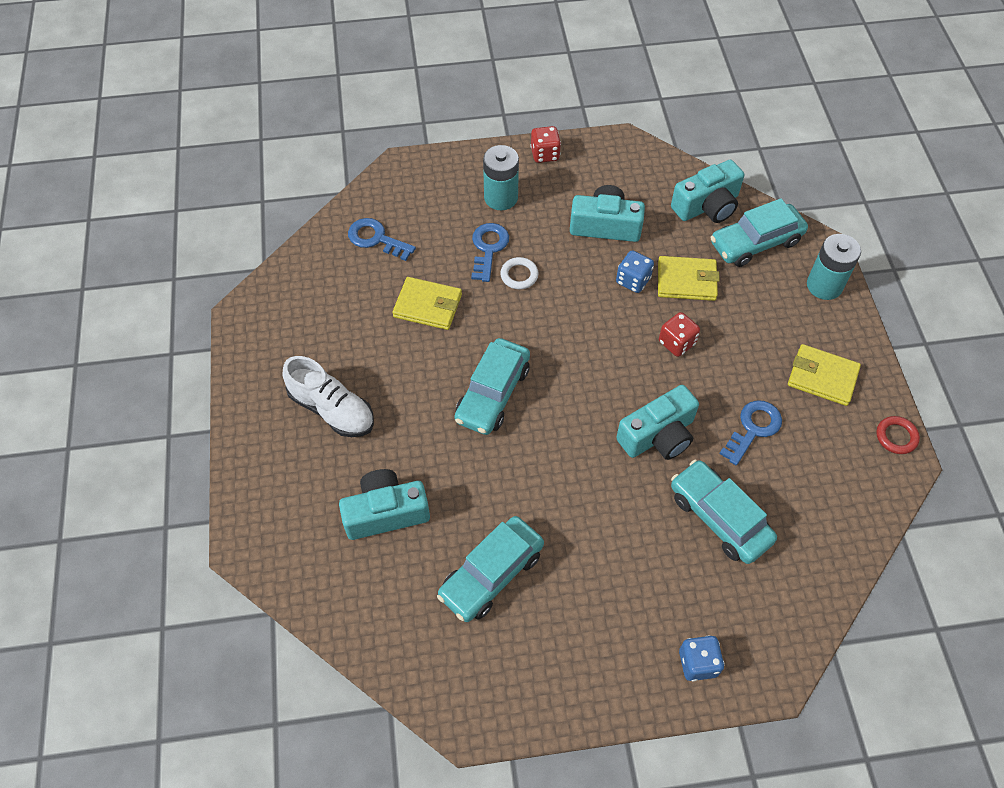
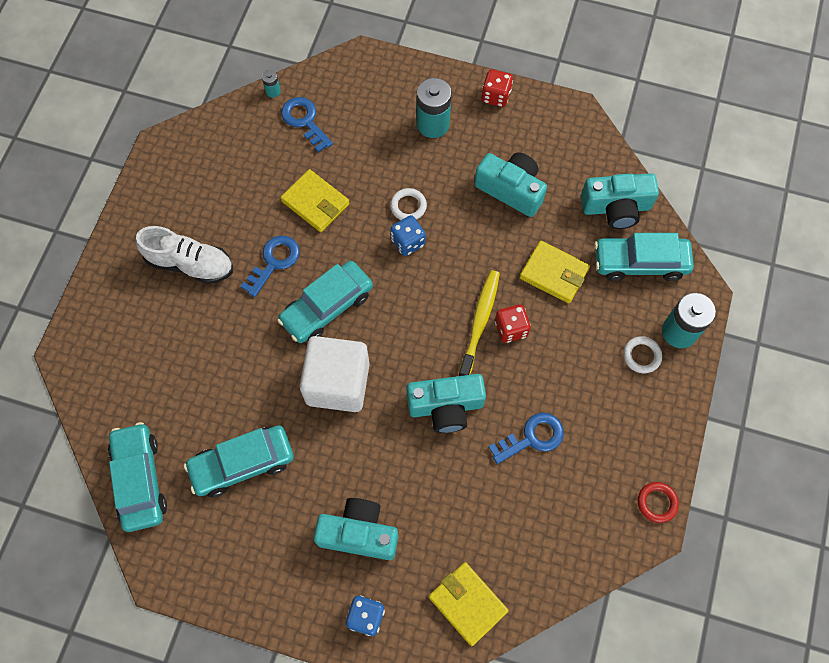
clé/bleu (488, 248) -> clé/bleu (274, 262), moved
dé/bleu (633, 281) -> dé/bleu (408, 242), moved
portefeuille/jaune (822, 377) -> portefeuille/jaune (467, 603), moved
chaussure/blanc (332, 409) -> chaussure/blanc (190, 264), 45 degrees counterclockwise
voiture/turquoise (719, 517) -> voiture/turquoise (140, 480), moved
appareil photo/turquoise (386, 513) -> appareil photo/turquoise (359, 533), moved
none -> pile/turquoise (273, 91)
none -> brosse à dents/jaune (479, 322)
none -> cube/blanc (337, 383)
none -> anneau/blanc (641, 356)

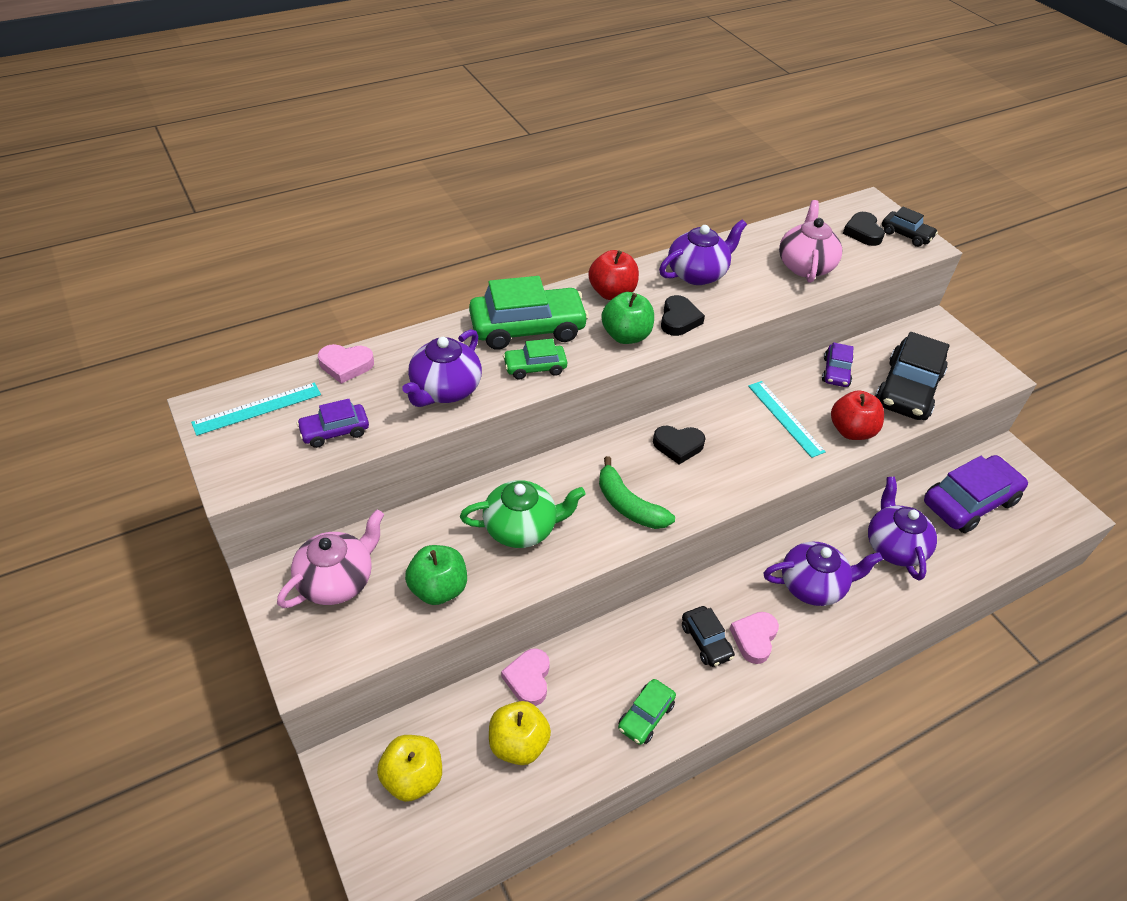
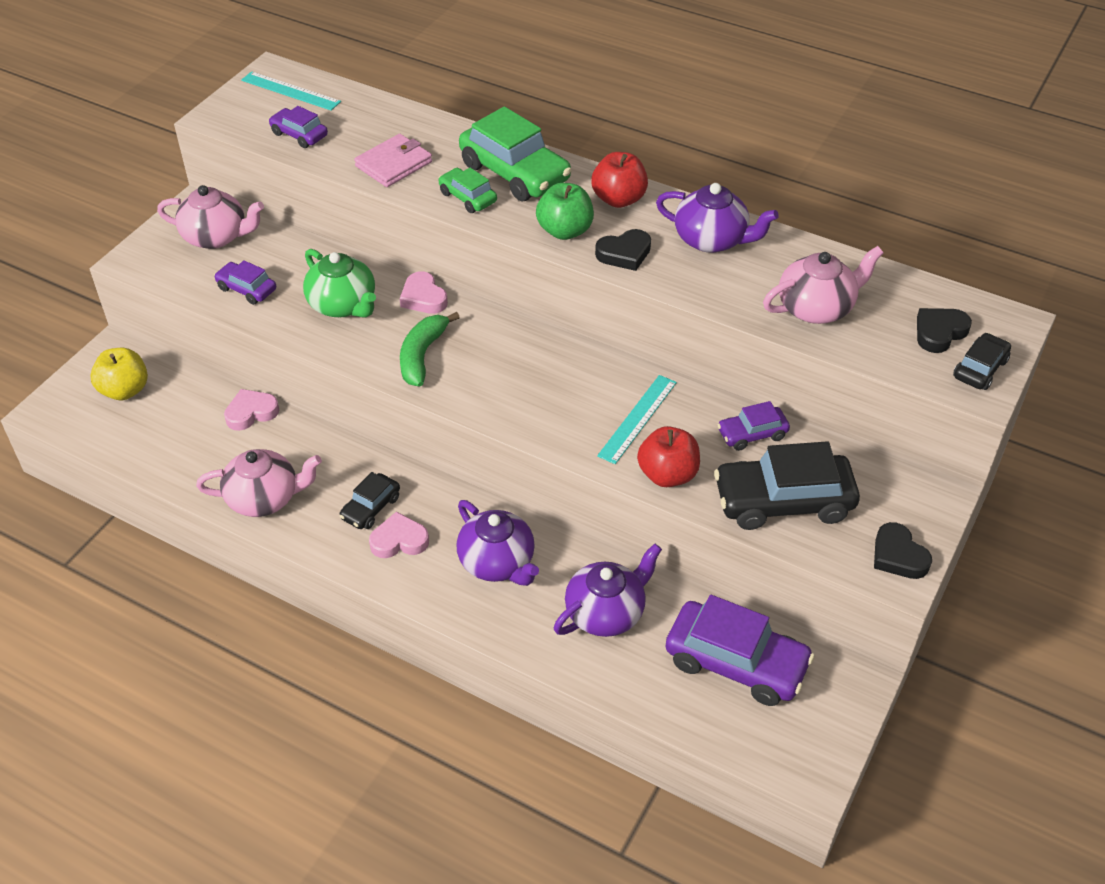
voiture/noir (906, 235) -> voiture/noir (980, 369), 150 degrees counterclockwise
théière/violet (445, 390) -> portefeuille/rose (393, 164)
cœur/rose (346, 365) -> cœur/rose (423, 297), moved
cœur/noir (678, 446) -> cœur/noir (898, 556), moved
pomme/vert (438, 589) -> voiture/violet (247, 289)
voiture/vert (645, 716) -> théière/rose (265, 498)
pomme/jaune (518, 744) -> none

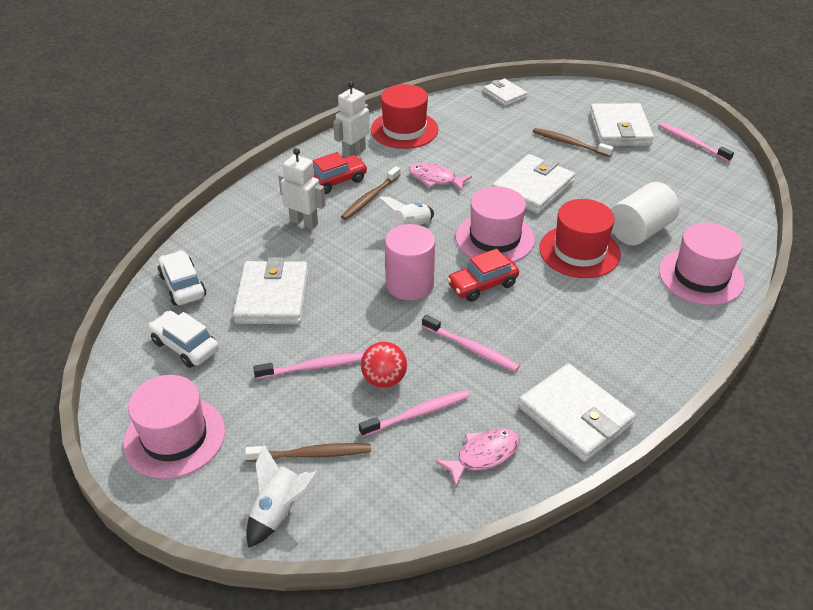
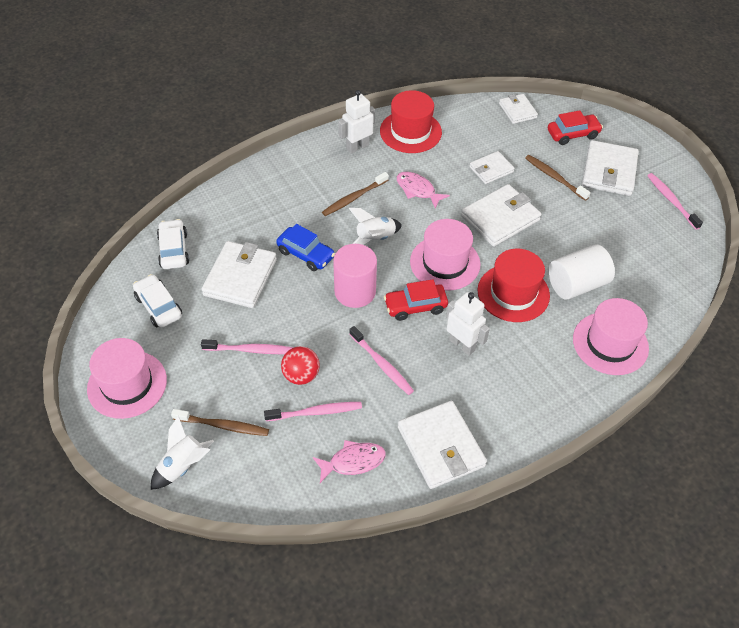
robot/blanc (304, 222) -> robot/blanc (462, 345), moved
voiture/rouge (336, 181) -> voiture/rouge (573, 134), moved
none -> portefeuille/blanc (491, 169)
none -> voiture/bleu (306, 254)

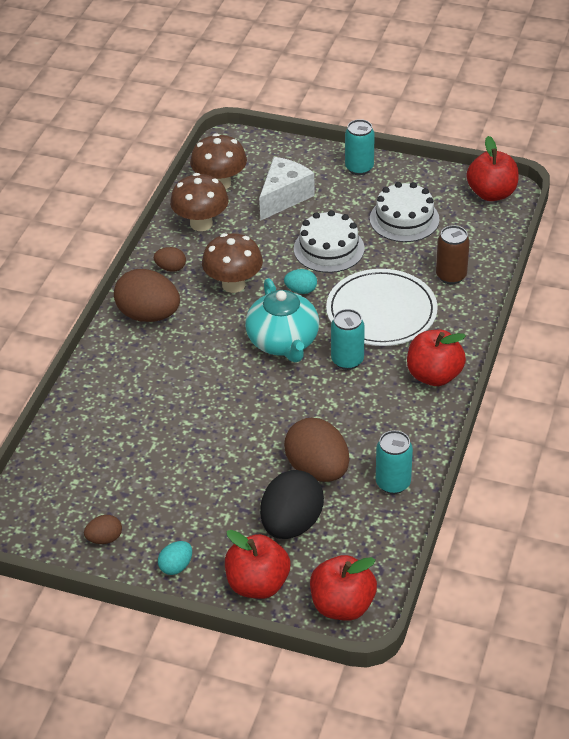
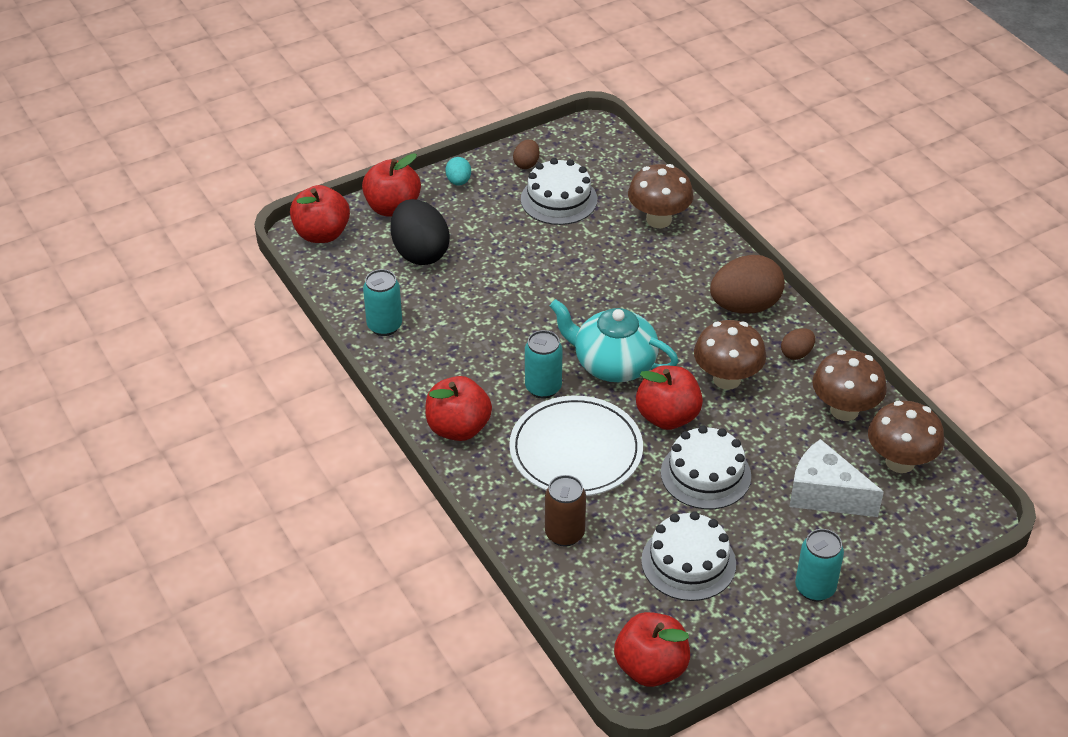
fromage/blanc (284, 197) -> fromage/blanc (825, 495), 135 degrees clockwise
œuf/turquoise (301, 290) -> pomme/rouge (667, 417)
œuf/marron (317, 469) -> none
none -> gâteau/blanc (559, 199)
none -> champignon/marron (658, 219)

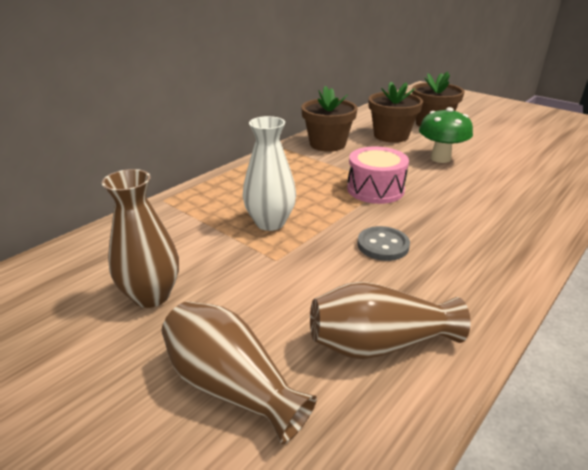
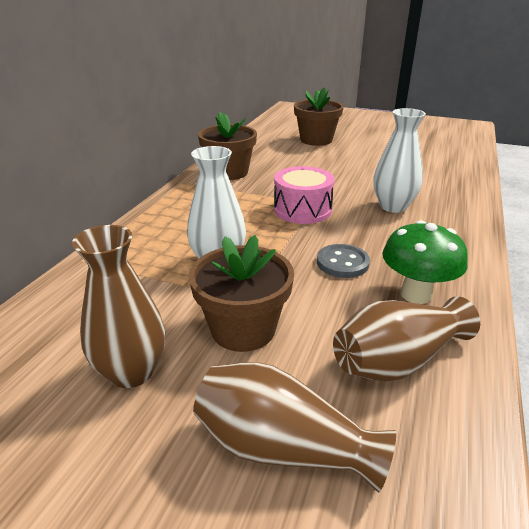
pot de fleurs/marron (391, 136) -> pot de fleurs/marron (243, 329), moved
champignon/vert (440, 158) -> champignon/vert (416, 294), moved
none -> vase/blanc (393, 206)

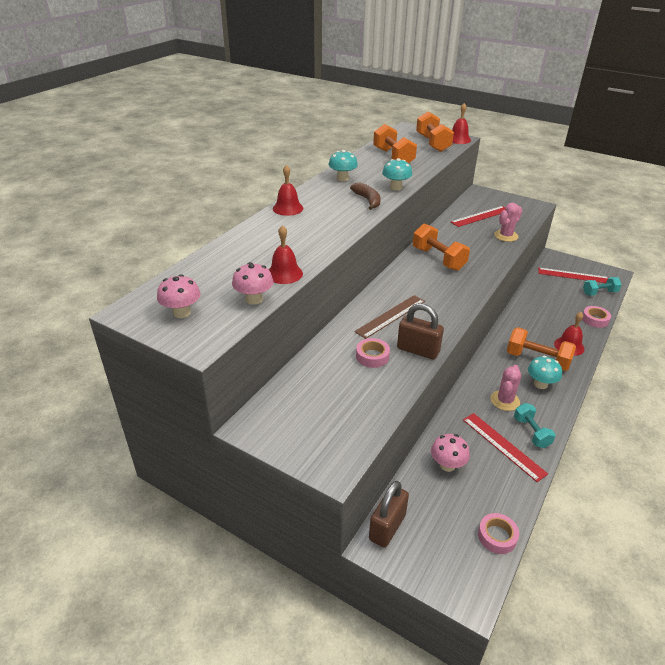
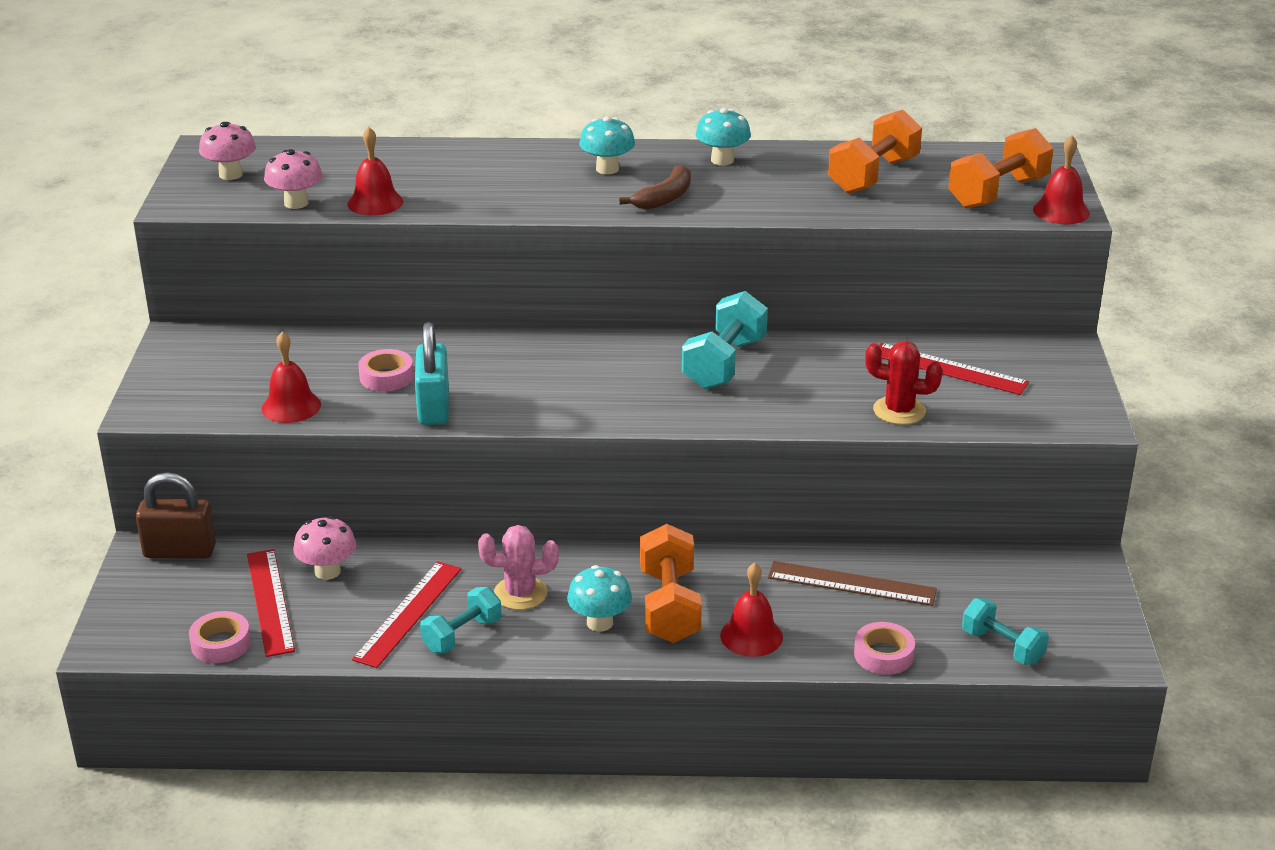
champignon/turquoise (396, 187) -> champignon/turquoise (607, 169), moved
cloche/rouge (288, 208) -> cloche/rouge (291, 406), moved
cactus/rose (506, 236) -> cactus/rouge (899, 411)
haltère/orange (438, 259) -> haltère/turquoise (724, 364)
règle/rouge (573, 275) -> règle/rouge (270, 601), moved
règle/marron (391, 316) -> règle/marron (851, 583), moved
cadenas/marron (418, 350) -> cadenas/turquoise (433, 408)

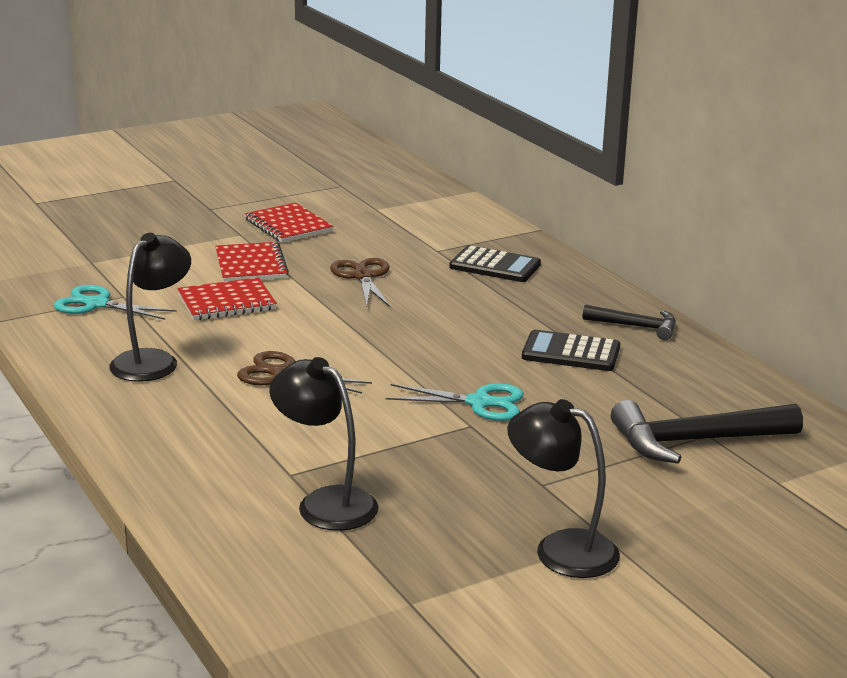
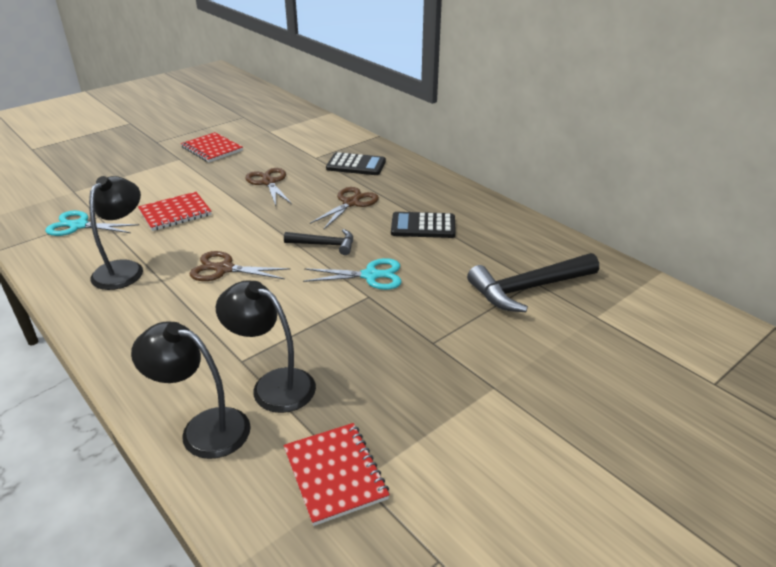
carnet/rouge (250, 265) -> carnet/rouge (335, 474), moved
marteau/noir (636, 326) -> marteau/noir (325, 245), moved
lampe/noir (560, 549) -> lampe/noir (203, 429), moved
none -> ciseaux/marron (351, 203)

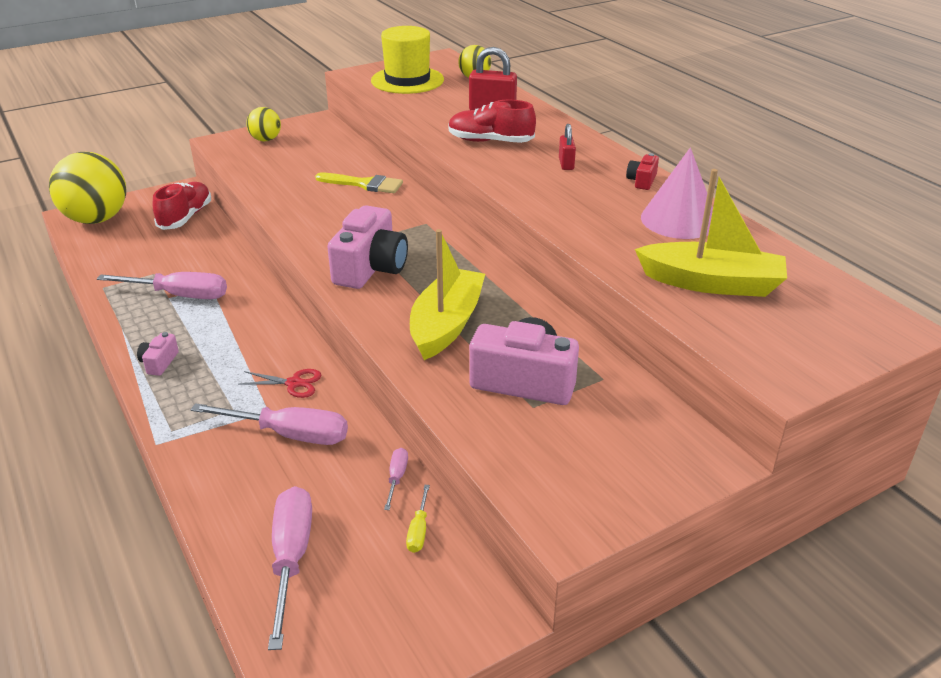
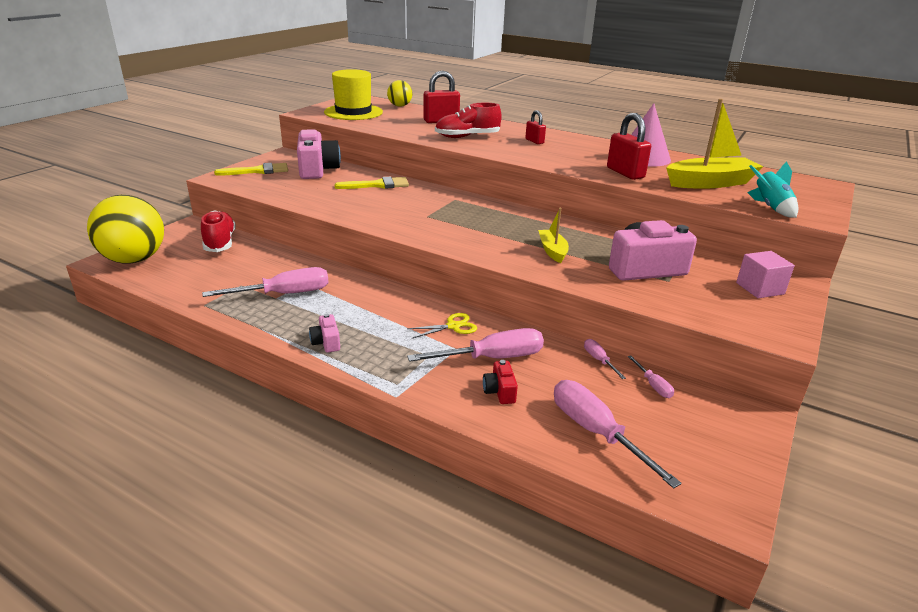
balle/jaune (265, 140) -> pinceau/jaune (258, 171)
appareil photo/rouge (642, 181) -> appareil photo/rouge (500, 391), moved
appareil photo/rose (370, 268) -> appareil photo/rose (317, 170), moved
bateau/jaune (446, 324) -> bateau/jaune (552, 251), x0.55
ciseaux/rouge (294, 383) -> ciseaux/jaune (453, 326)
tournevis/jaune (419, 530) -> tournevis/rose (653, 385)
none -> cadenas/rouge (625, 173)
none -> fusée/turquoise (770, 207)
none -> cube/rose (760, 288)

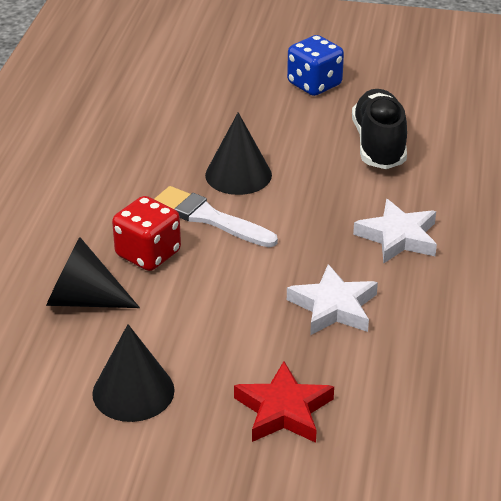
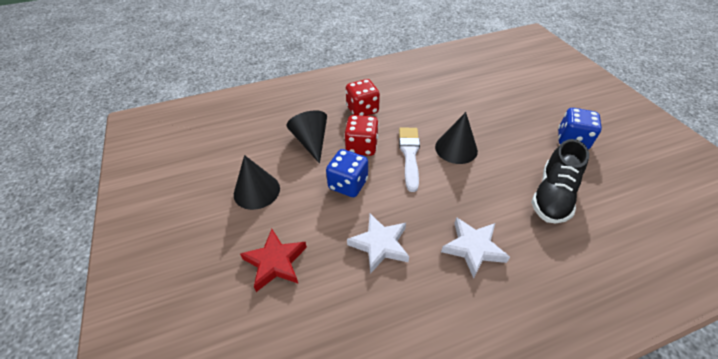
chaussure/noir (379, 145) -> chaussure/noir (552, 196), 150 degrees clockwise
none -> dé/rouge (362, 110)
none -> dé/bleu (348, 184)

